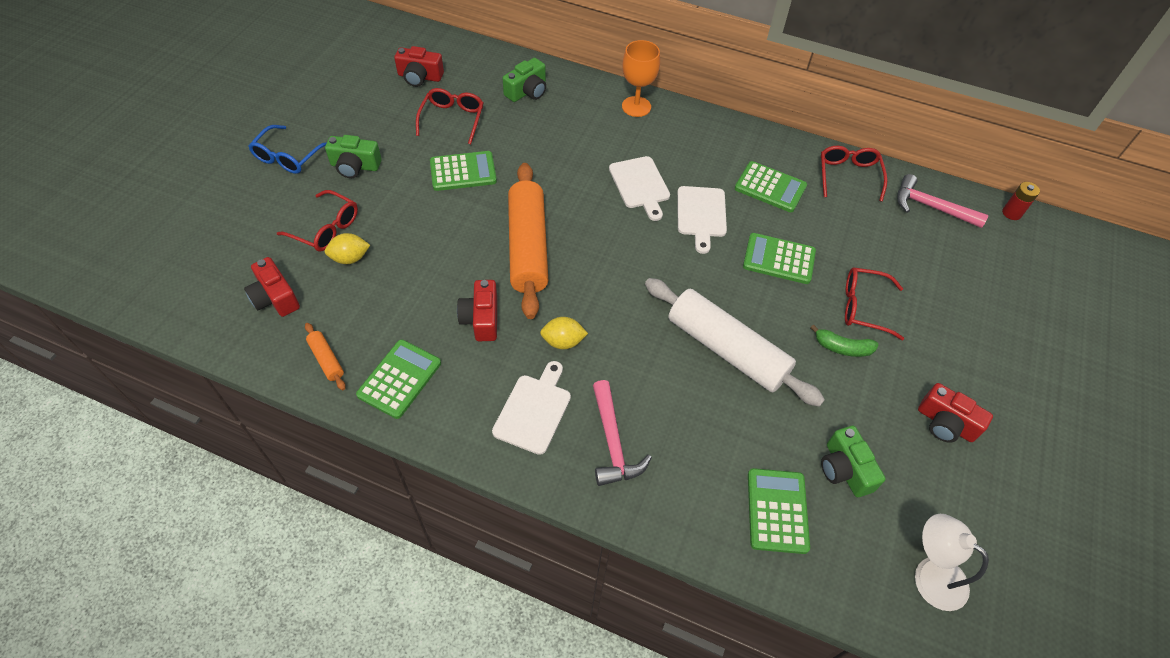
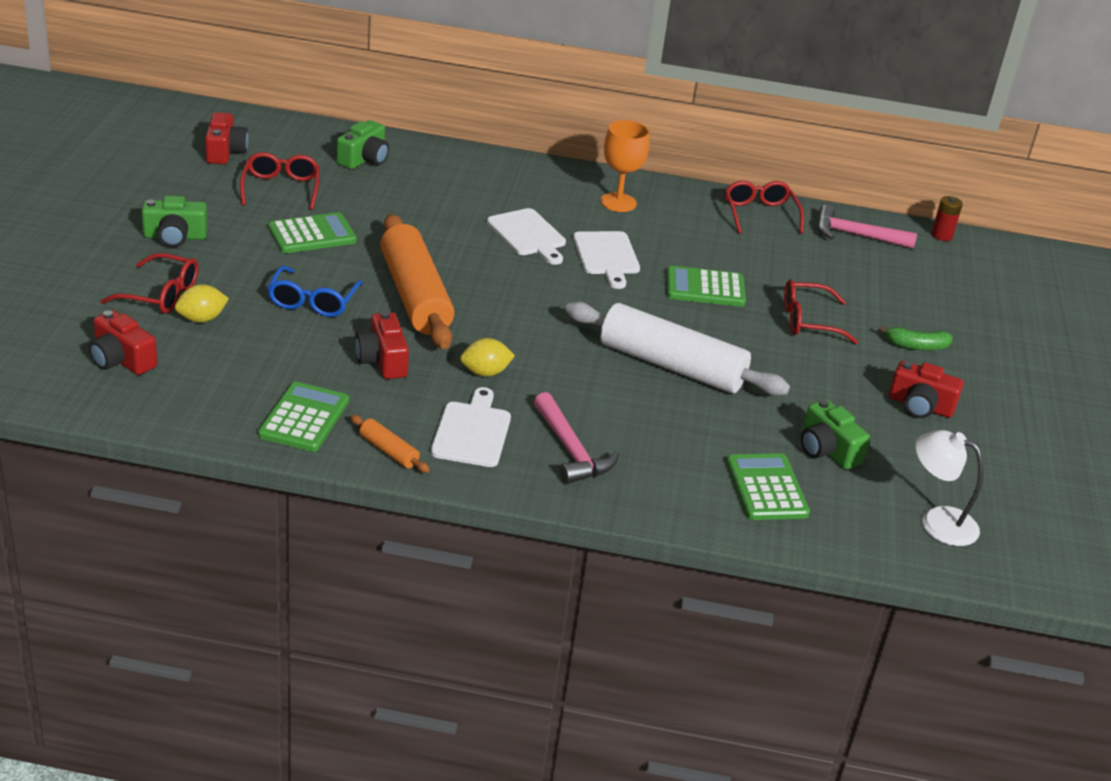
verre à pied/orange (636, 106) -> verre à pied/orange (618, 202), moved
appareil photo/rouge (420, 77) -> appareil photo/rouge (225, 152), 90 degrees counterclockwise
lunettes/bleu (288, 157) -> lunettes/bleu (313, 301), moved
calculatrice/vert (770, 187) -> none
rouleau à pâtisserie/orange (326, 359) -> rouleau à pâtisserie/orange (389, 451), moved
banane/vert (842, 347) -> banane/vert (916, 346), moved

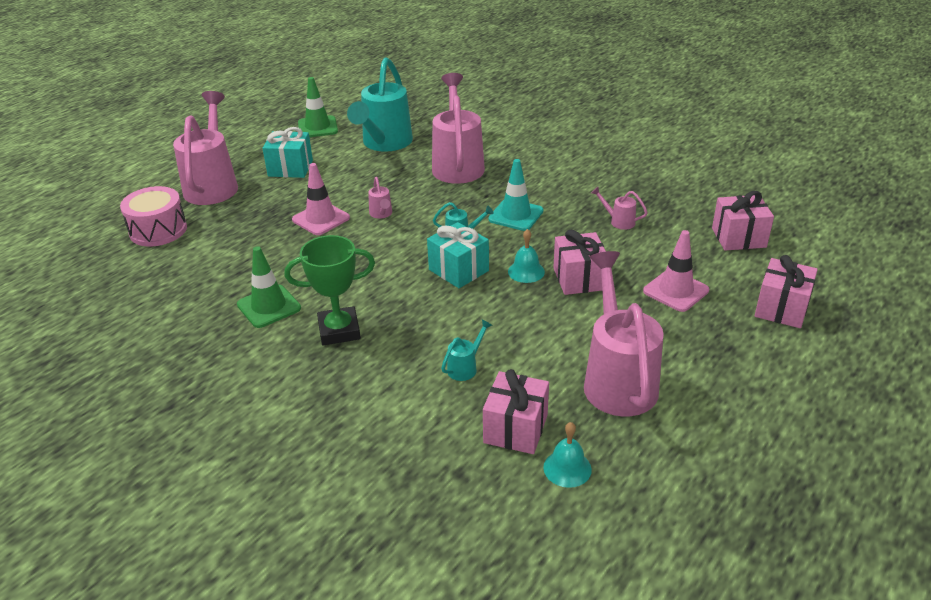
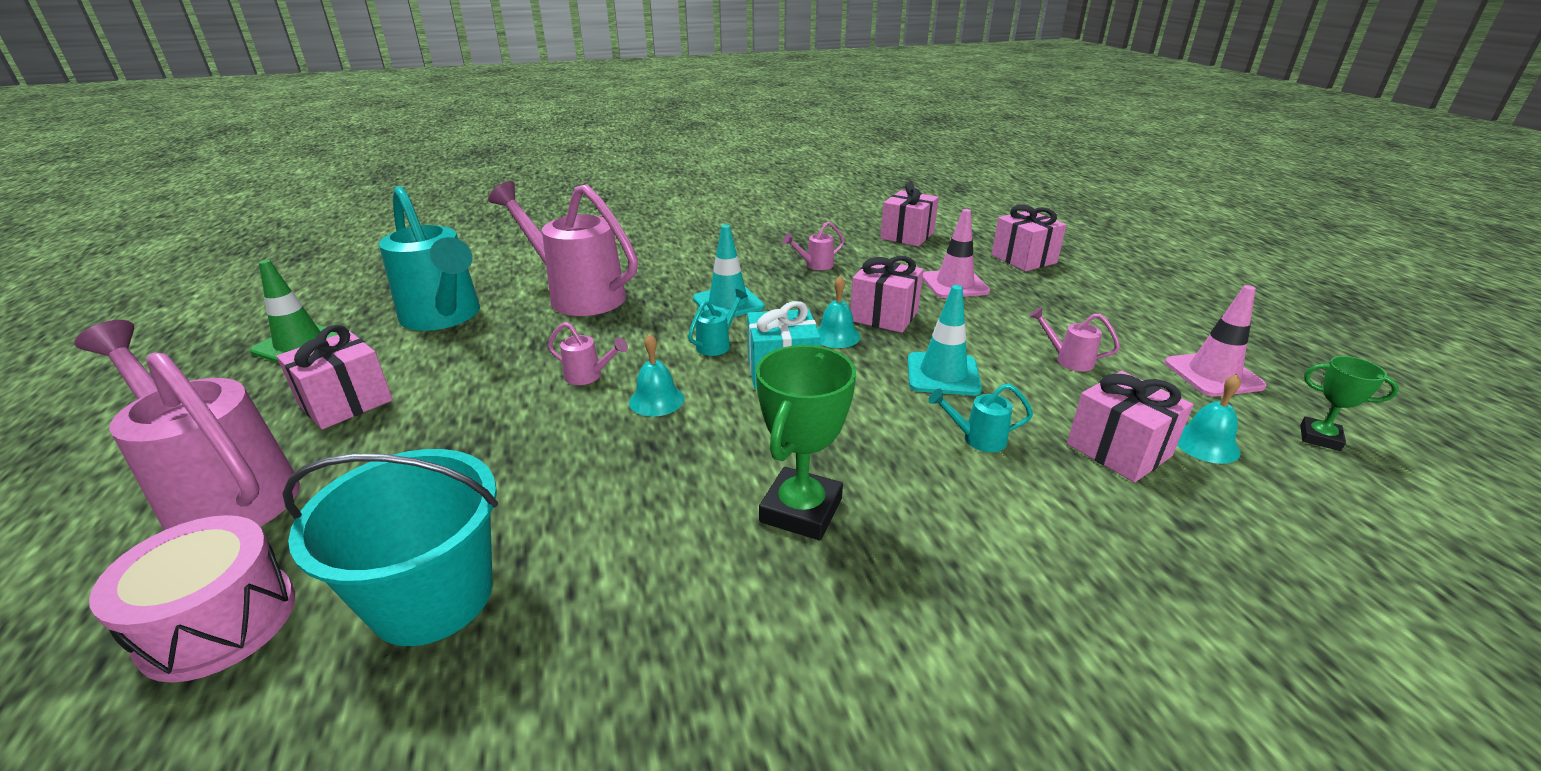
cadeau/turquoise (290, 168) -> cadeau/rose (346, 402)
cône de chantier/rose (321, 219) -> cône de chantier/rose (1213, 374), moved
cône de chantier/vert (269, 306) -> none
arrosoir/rose (617, 378) -> arrosoir/rose (1068, 360), x0.41
arrosoir/turquoise (465, 367) -> arrosoir/turquoise (977, 439), 75 degrees counterclockwise
none -> cône de chantier/turquoise (943, 374)
none -> cloche/turquoise (656, 400)
none -> trophée/vert (1319, 438)
none -> seau/turquoise (432, 597)

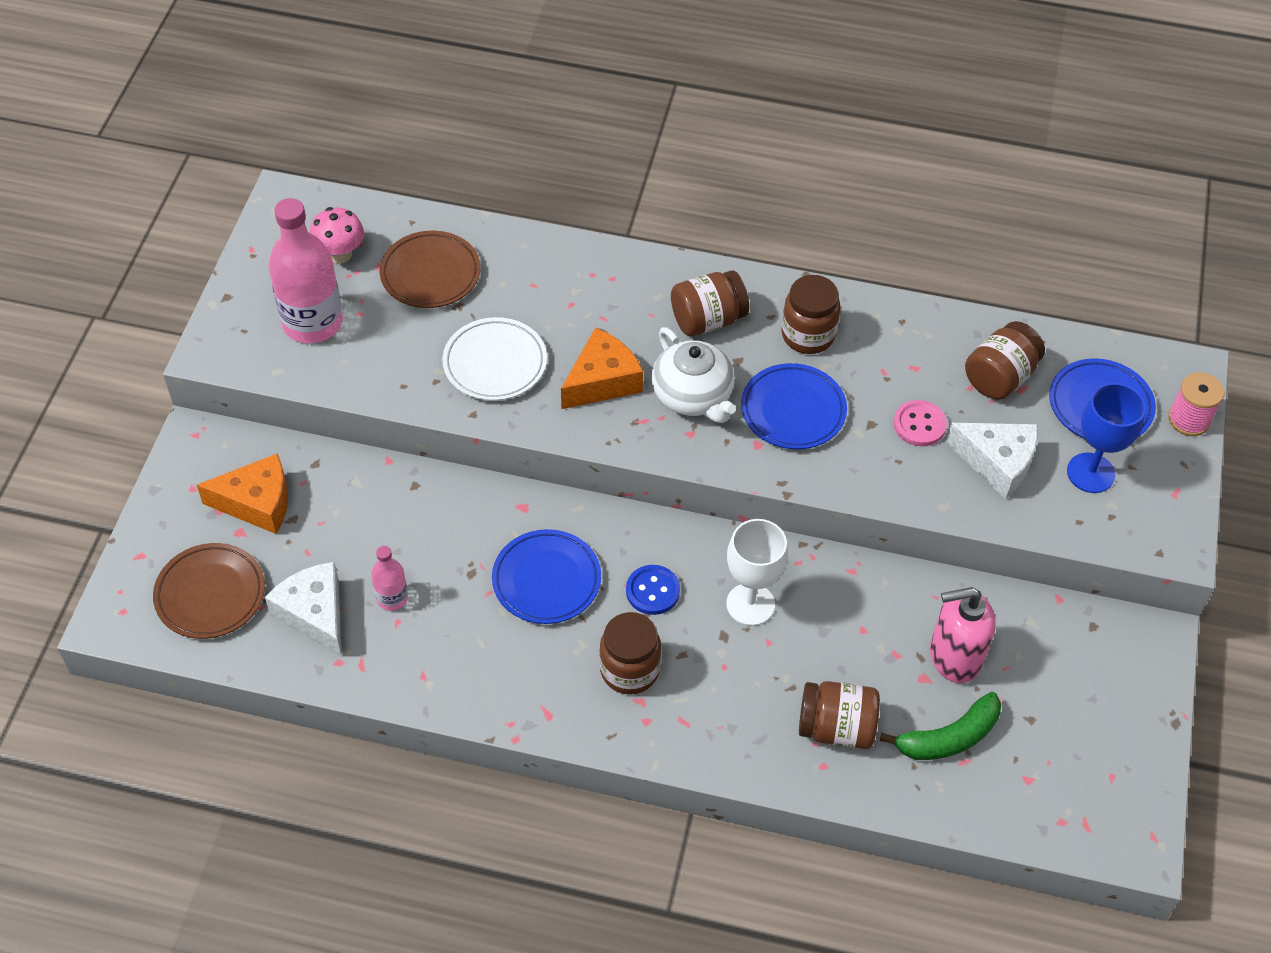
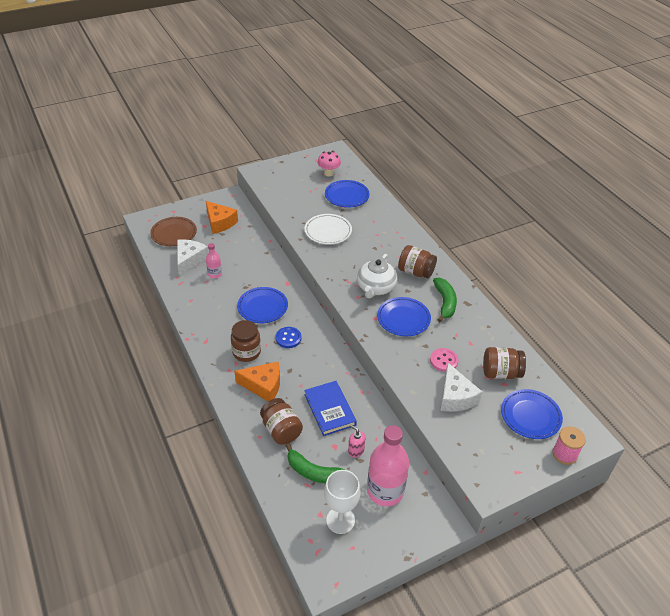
bouteille/rose (312, 323) -> bouteille/rose (385, 491), moved
assiette/marron (430, 274) -> assiette/bleu (347, 196)
bocal/marron (808, 335) -> banane/vert (445, 303)
fromage/orange (602, 381) -> fromage/orange (263, 386), moved
verre à pied/bleu (1090, 473) -> none
verre à pied/blanc (750, 604) -> verre à pied/blanc (340, 520), moved
distributeur de savon/rose (954, 657) -> distributeur de savon/rose (356, 450), x0.53
none -> livre/bleu (330, 410)

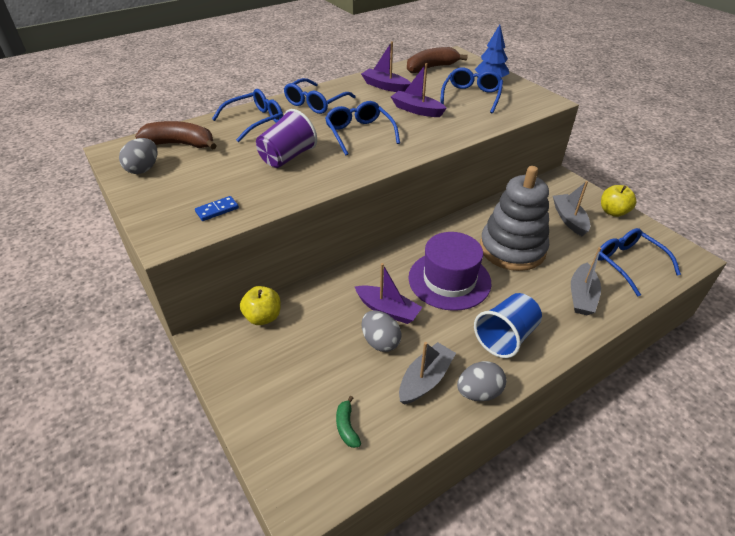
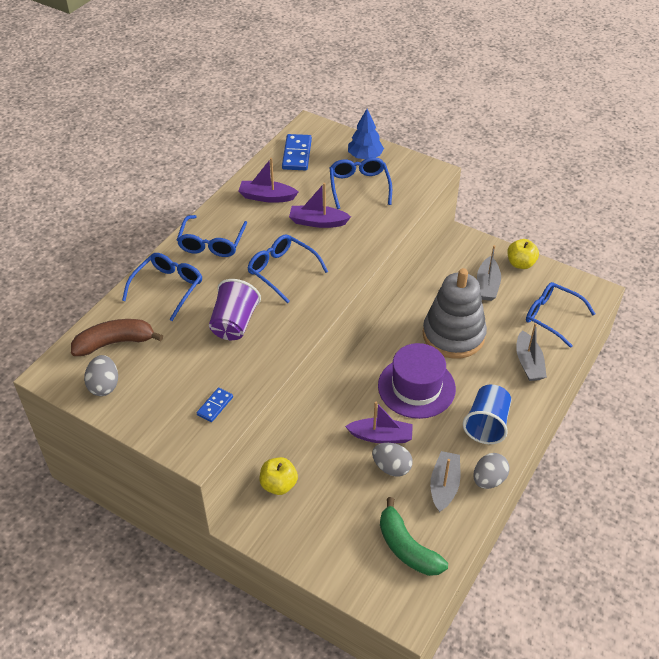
banane/marron (431, 68) -> domino/bleu (297, 154)
bateau/gris (569, 219) -> bateau/gris (487, 285), 135 degrees counterclockwise
banane/vert (347, 427) -> banane/vert (407, 547), x2.03

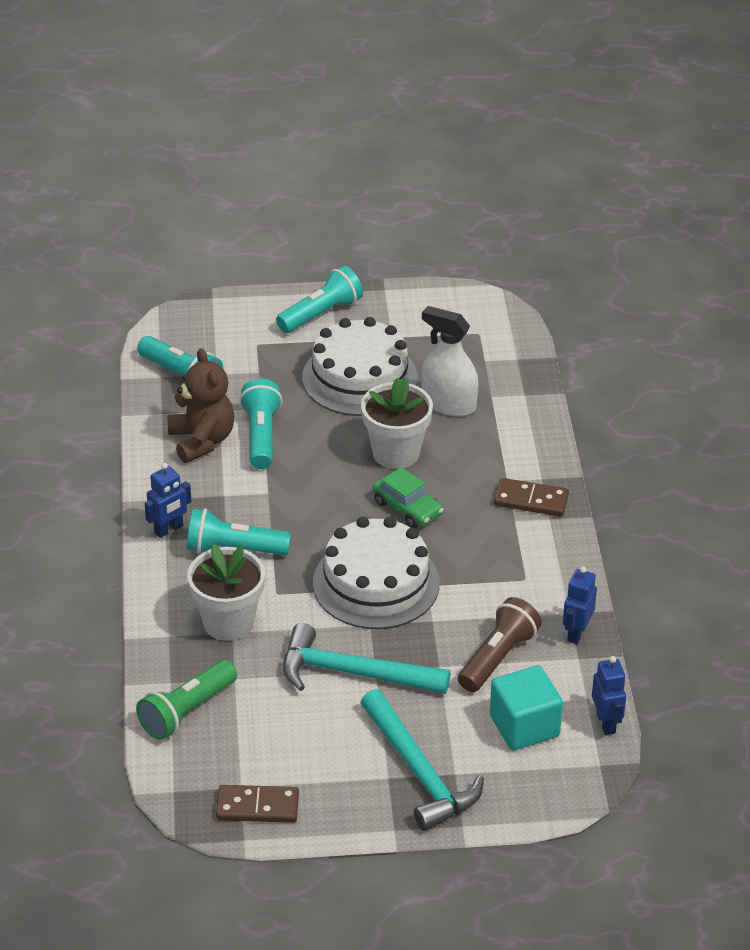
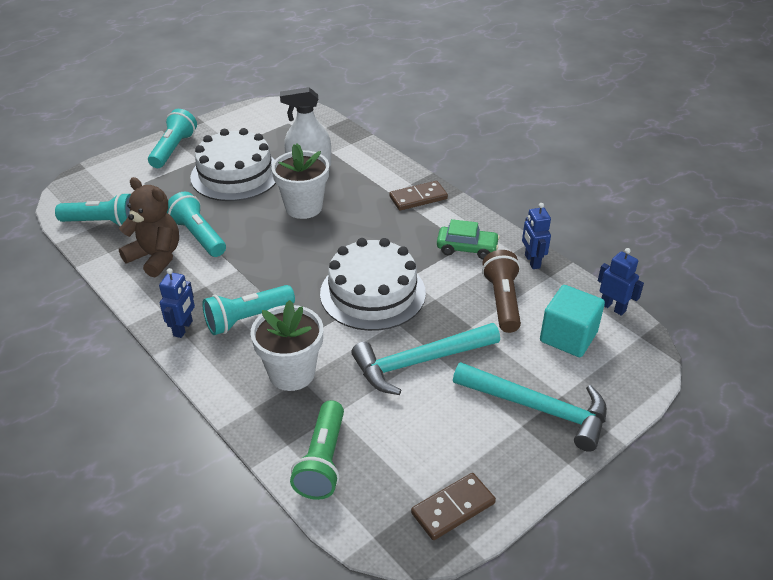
voiture/vert (407, 508) -> voiture/vert (467, 248), moved

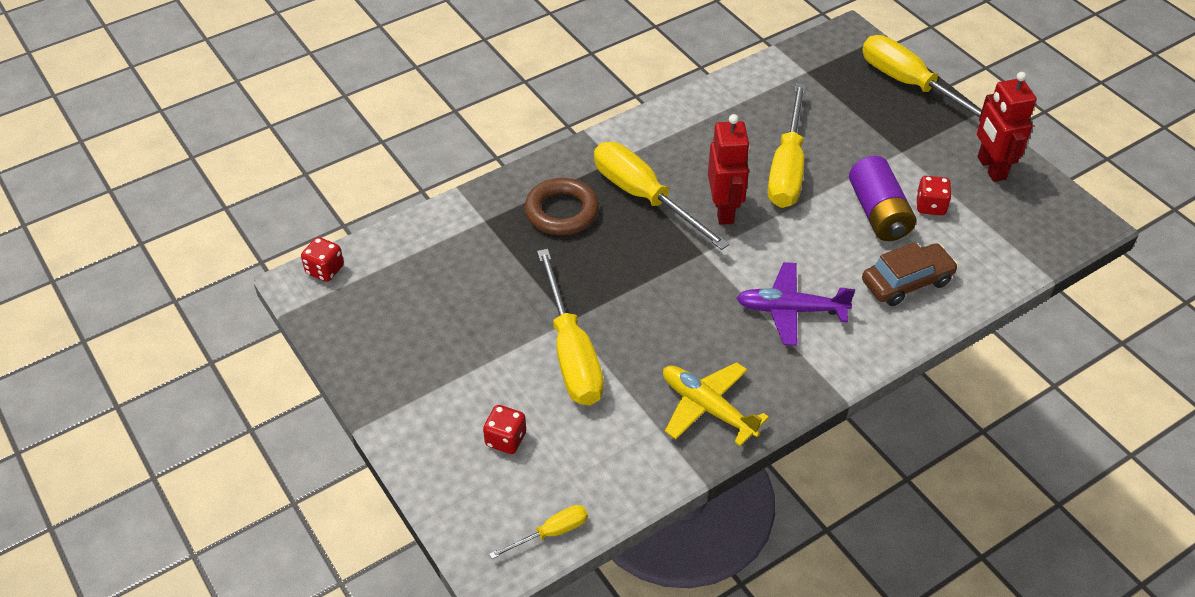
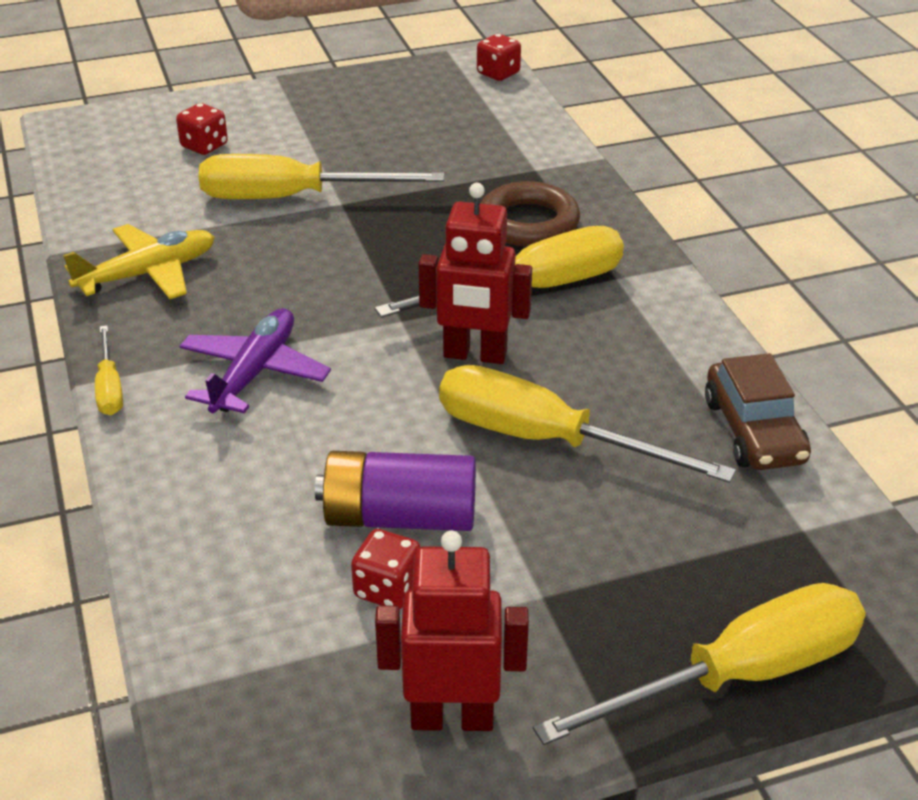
voiture/marron (906, 282) -> voiture/marron (754, 431), moved
tournevis/jaune (551, 533) -> tournevis/jaune (109, 388), moved

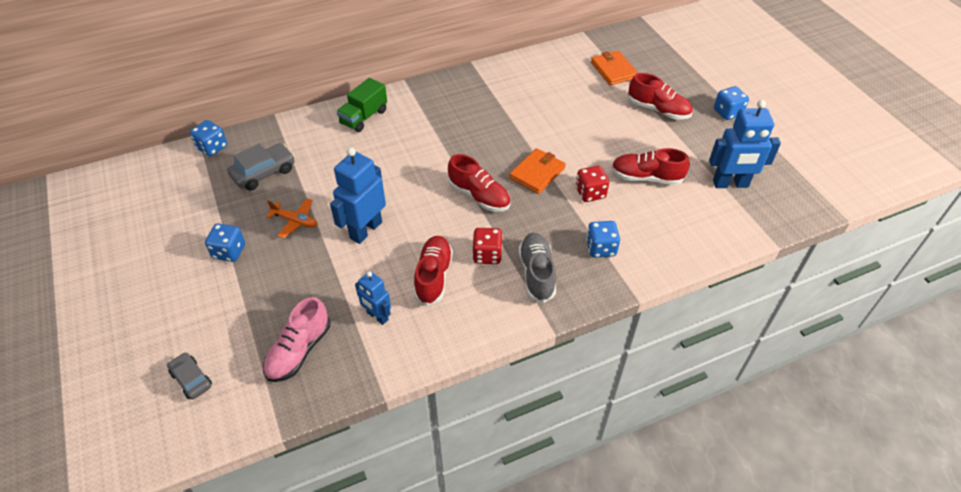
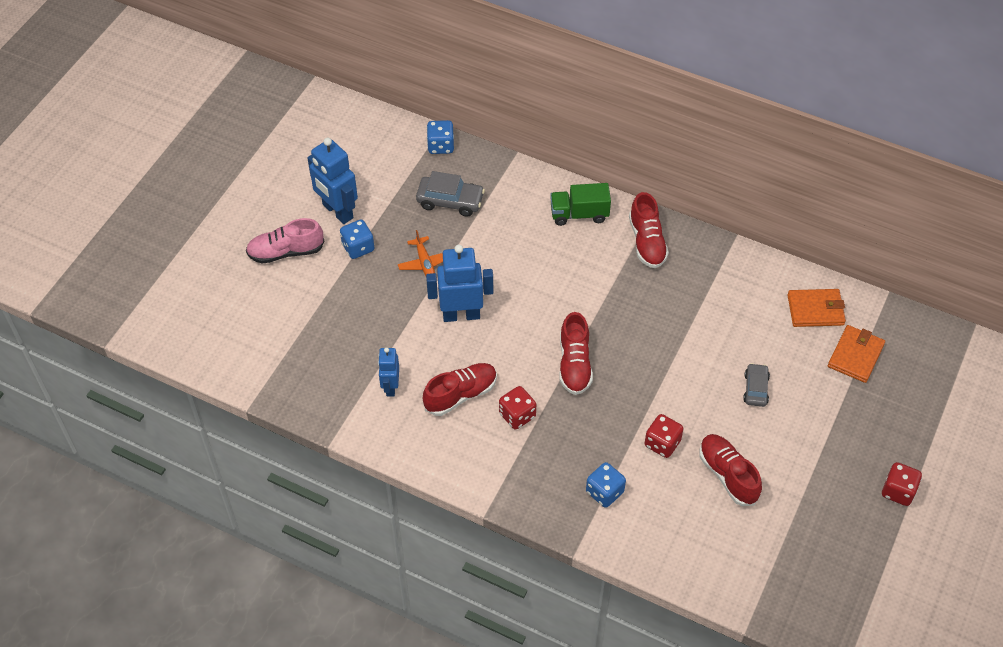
chaussure/rouge (658, 110) -> chaussure/rouge (647, 242), moved
dé/bleu (727, 112) -> dé/rouge (898, 491)
robot/bleu (730, 184) -> robot/bleu (337, 211), moved
portefeuille/orange (537, 173) -> portefeuille/orange (815, 310), moved
chaussure/gris (536, 273) -> none
chaussure/rose (299, 351) -> chaussure/rose (286, 252), moved
voiture/gris (191, 379) -> voiture/gris (755, 389), moved

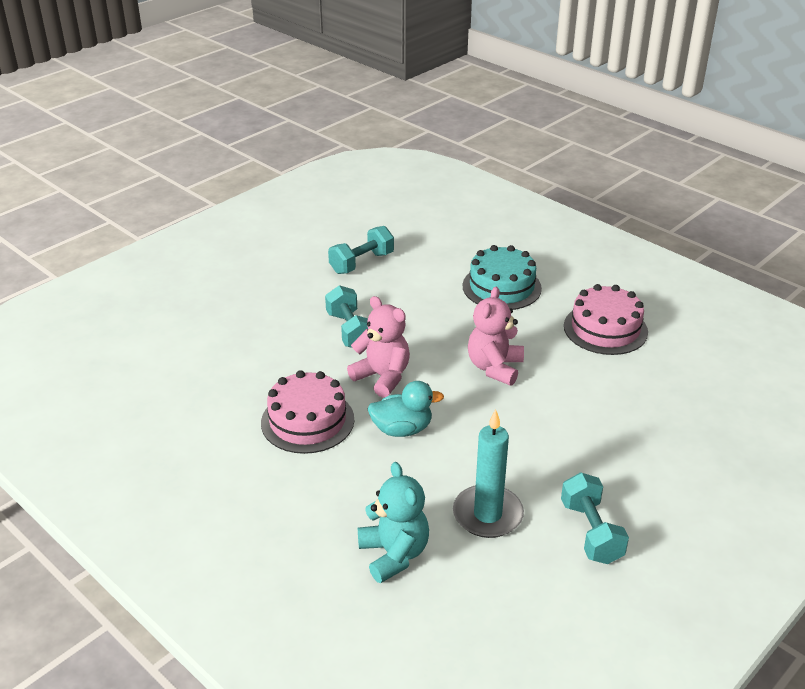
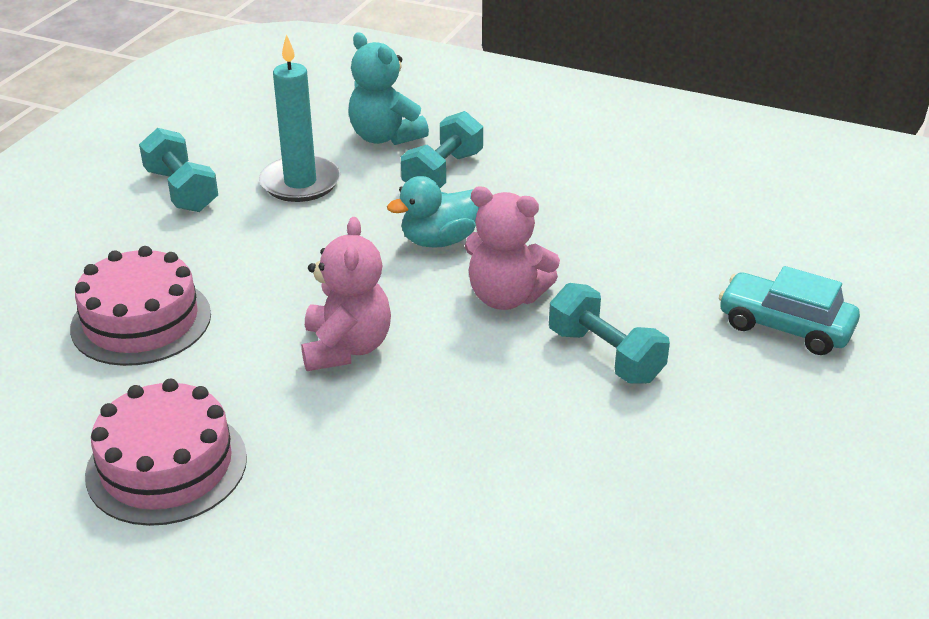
haltère/turquoise (361, 263) -> haltère/turquoise (443, 173), moved
gâteau/turquoise (501, 287) -> none
gâteau/rose (307, 421) -> gâteau/rose (141, 321), moved
none -> voiture/turquoise (785, 326)

